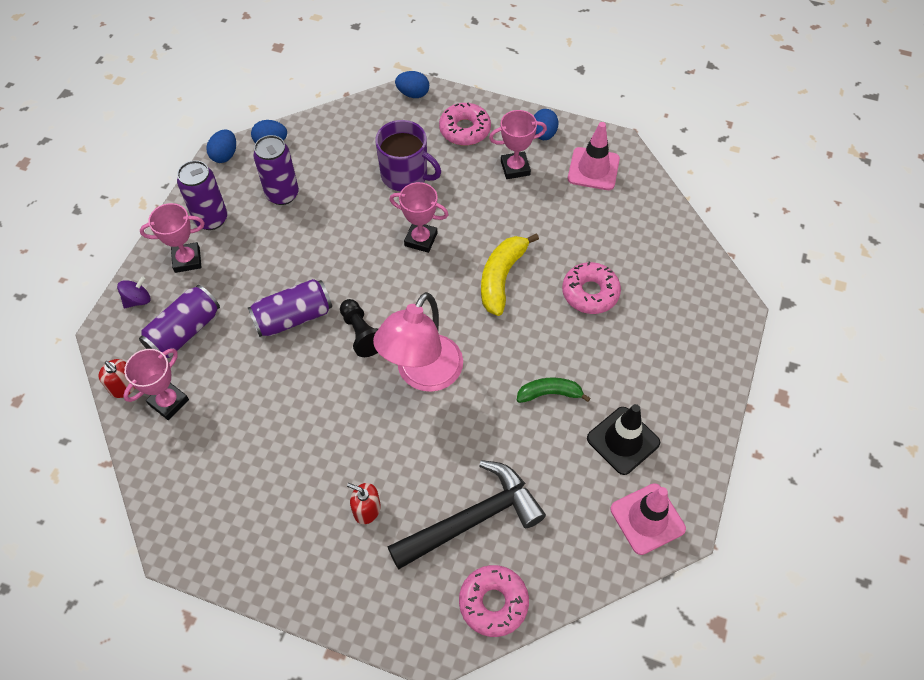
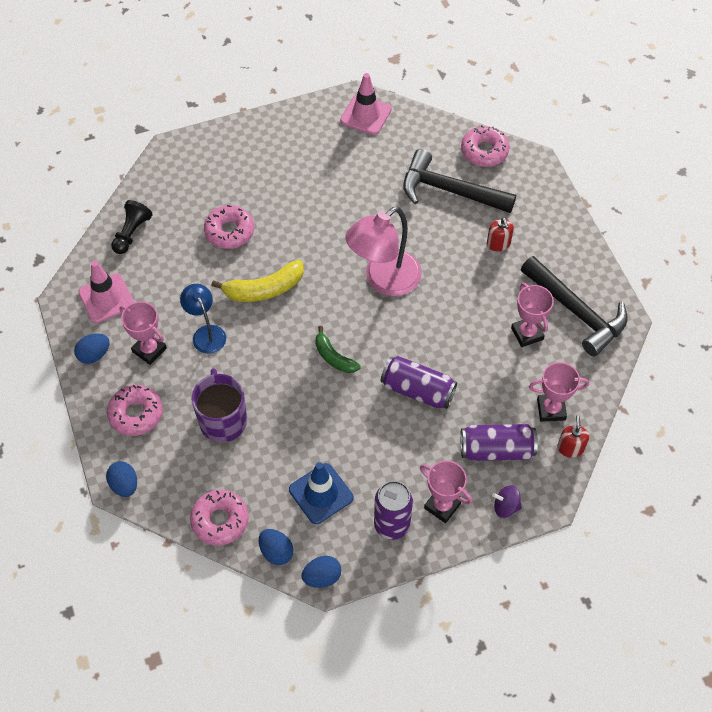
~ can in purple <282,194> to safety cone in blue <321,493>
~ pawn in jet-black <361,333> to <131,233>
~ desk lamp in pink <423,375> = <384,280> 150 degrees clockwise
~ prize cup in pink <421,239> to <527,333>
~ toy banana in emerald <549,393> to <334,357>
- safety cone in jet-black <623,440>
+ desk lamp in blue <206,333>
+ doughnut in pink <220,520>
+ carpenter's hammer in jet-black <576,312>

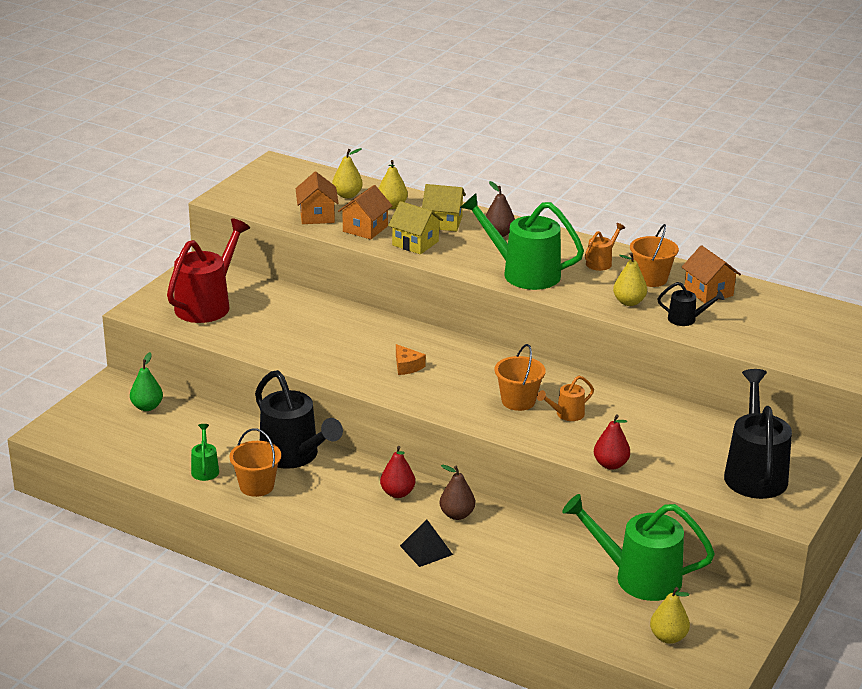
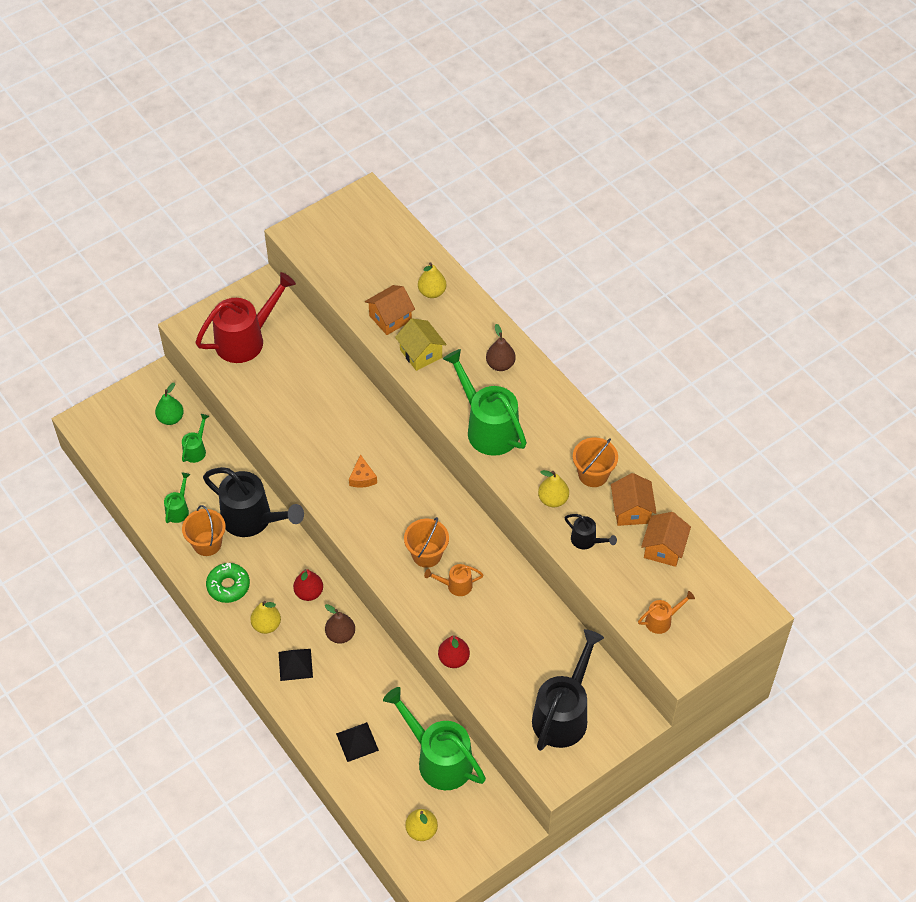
~ watering pot in jet-black <294,456> = <253,519> 45 degrees counterclockwise
~ toy house in orange <317,216> to <664,548>
~ toy pear in bright yellow <347,195> to <266,625>
- toy house in bright yellow <443,222>
~ watering pot in orange <601,262> to <662,620>
+ watering pot in emerald <196,449>
+ doughnut in emerald <228,586>
+ pyramid shape in jet-black <357,742>

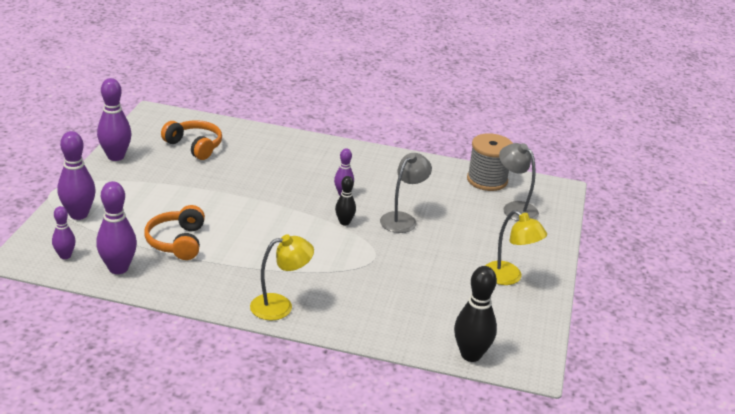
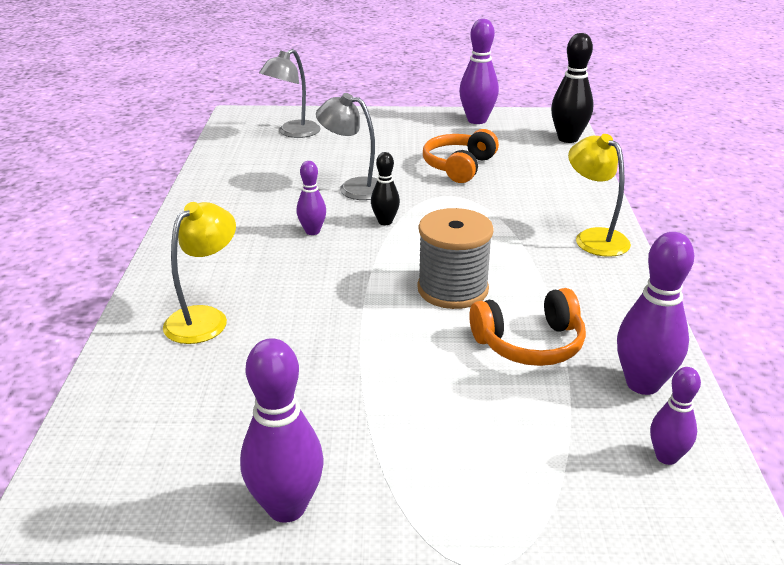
~ tenpin in purple <79,214> to <477,120>
~ headset in orange <194,146> to <459,166>
~ spool in grey <487,180> to <452,289>
~ desk lamp in bright yellow <509,277> to <205,318>

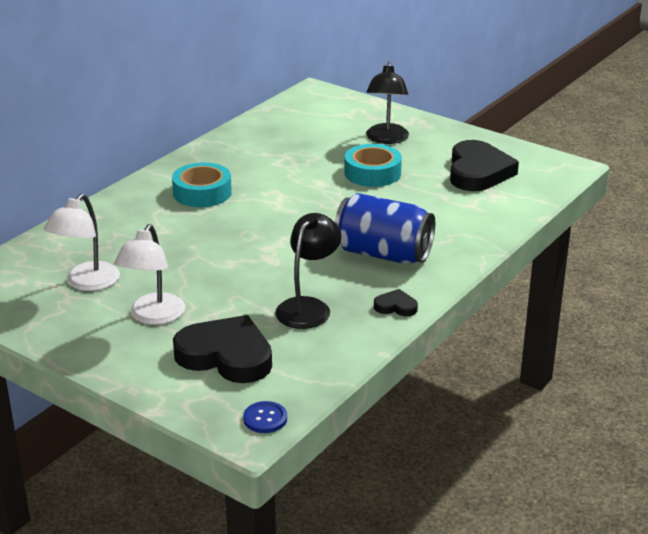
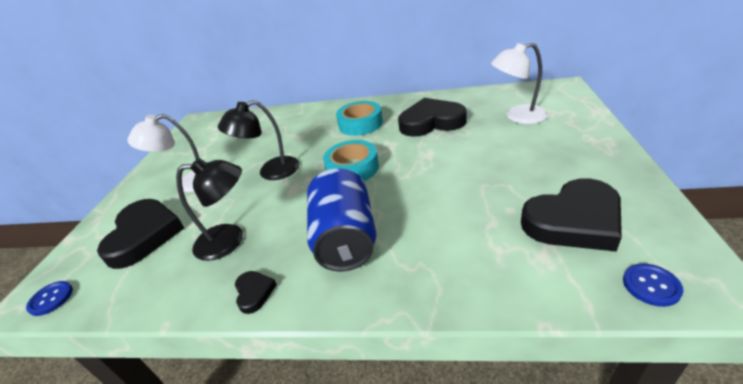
~ desk lamp in white <86,283> to <517,116>
~ roll of tape in turquoise <372,173> to <352,168>
~ desk lamp in jet-black <386,139> to <271,171>
+ heart shape in jet-black <431,122>
+ sewing button in blue <651,285>

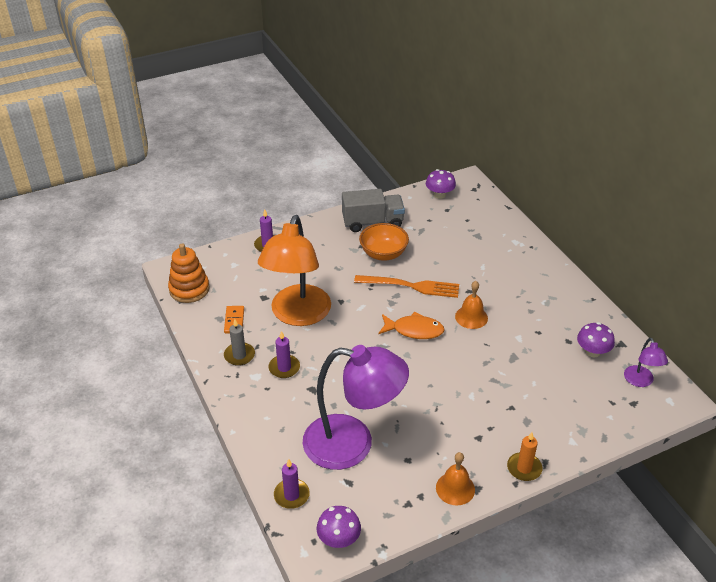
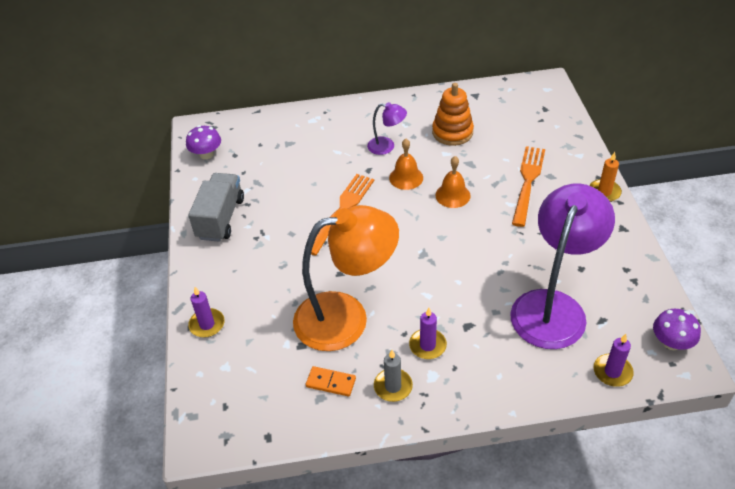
~ stacking rings in orange <189,289> to <452,132>
~ desk lamp in orange <297,315> = <346,317> 45 degrees counterclockwise
- bowl in orange <383,254>
- fish figure in orange <414,330>
~ bell in orange <455,488> to <452,195>
- mushroom in purple <592,352>
~ desk lamp in purple <640,381> to <387,146>
+ table fork in orange <527,182>

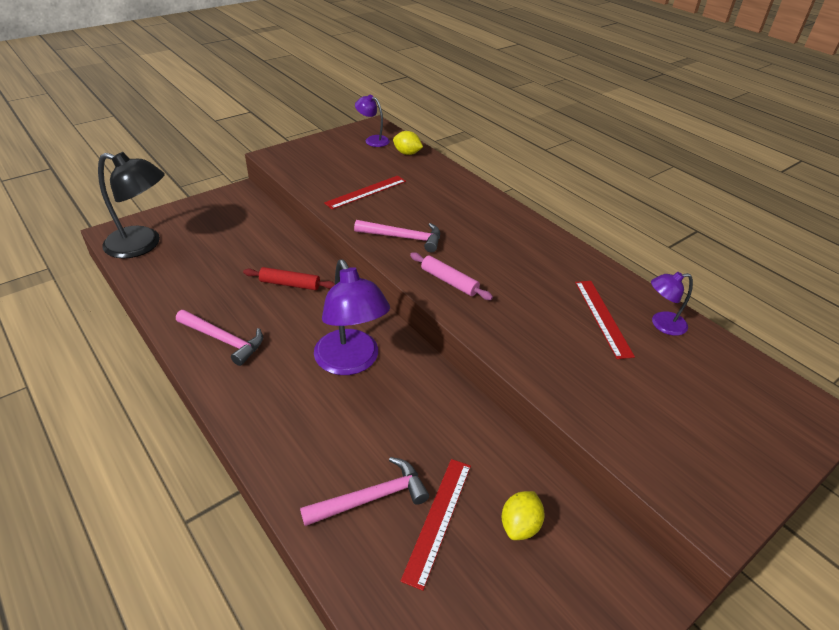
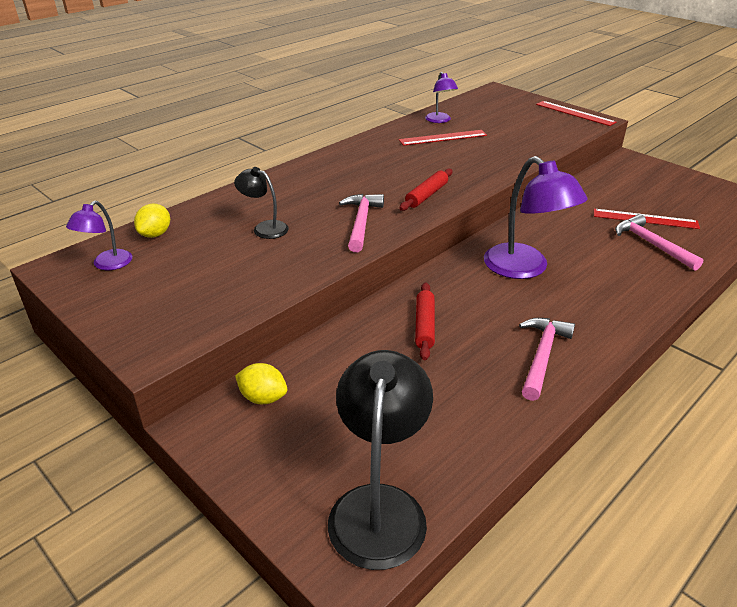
~ desk lamp in purple <351,362> = <524,269> 90 degrees clockwise
~ straightedge in scarlet <366,192> to <575,113>
~ dough roller in pink <449,281> to dough roller in scarlet <426,195>
~ citrus fruit in bright yellow <520,525> to <263,398>
+ desk lamp in jet-black <264,228>

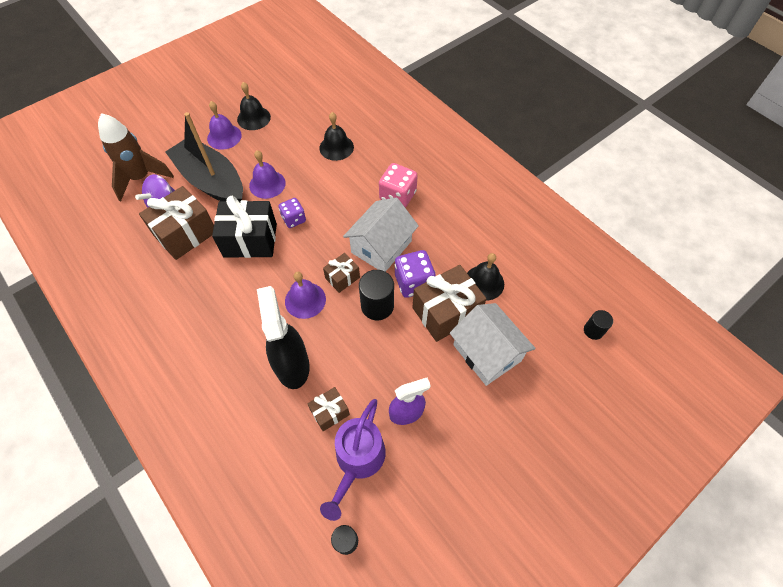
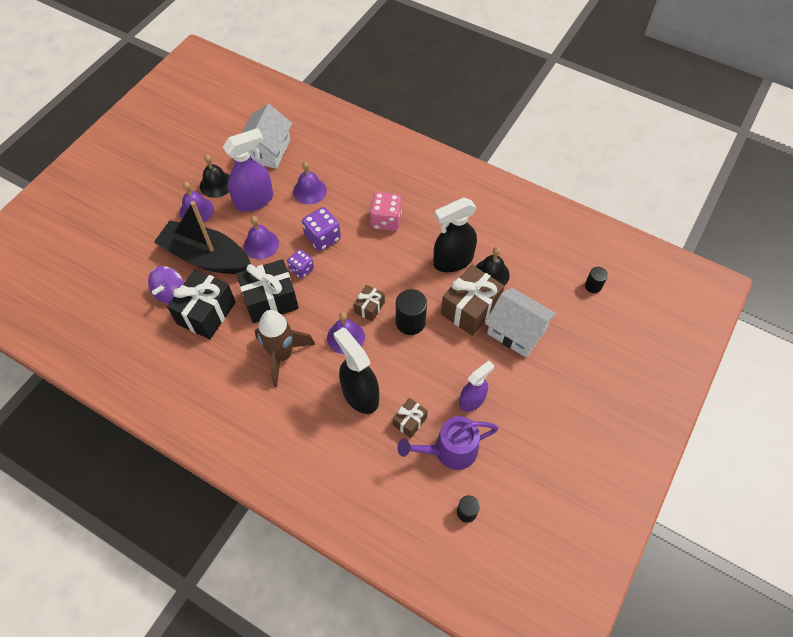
~ rocket in brown <141,178> to <282,355>
~ present in brown <185,234> to present in jet-black <206,313>
~ bell in jet-black <336,147> to bell in purple <309,191>
~ watering pot in purple <357,461> = <449,451> 75 degrees clockwise
~ toy house in white <381,247> to <267,150>
~ game die in purple <413,282> to <322,238>
+ spray bottle in purple <254,200>
+ spray bottle in jet-black <453,260>

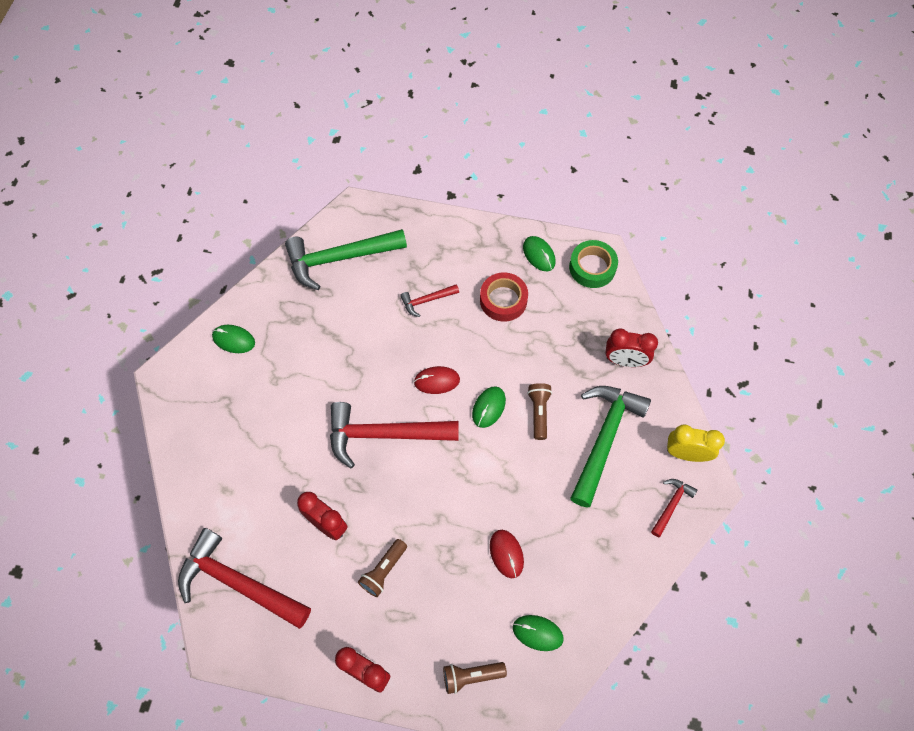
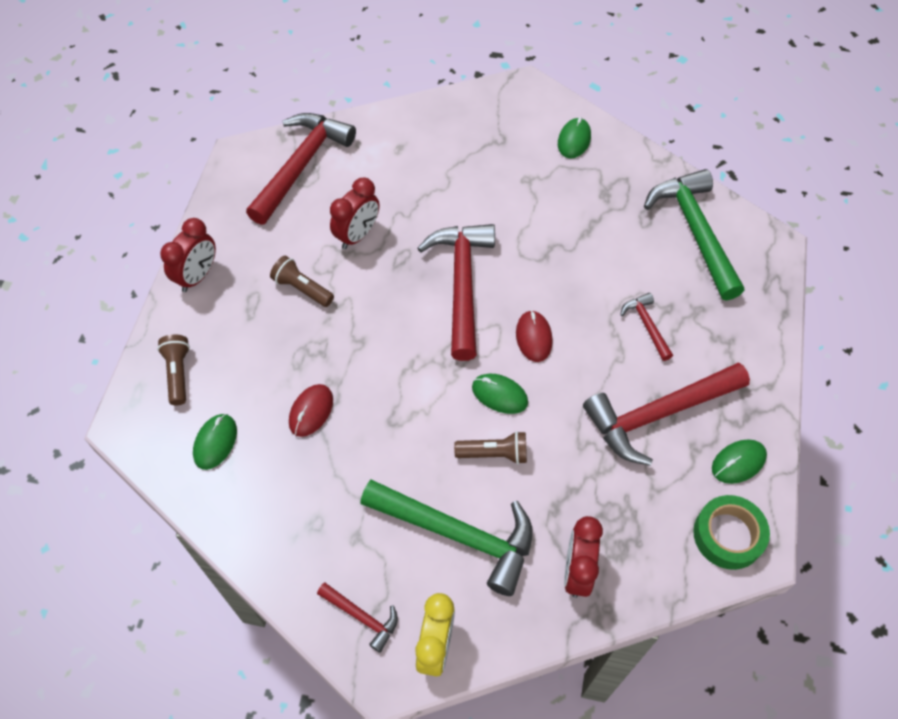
~ roll of tape in scarlet <503,300> to carpenter's hammer in scarlet <658,415>
~ mouse in scarlet <506,554> = <311,411> 45 degrees counterclockwise

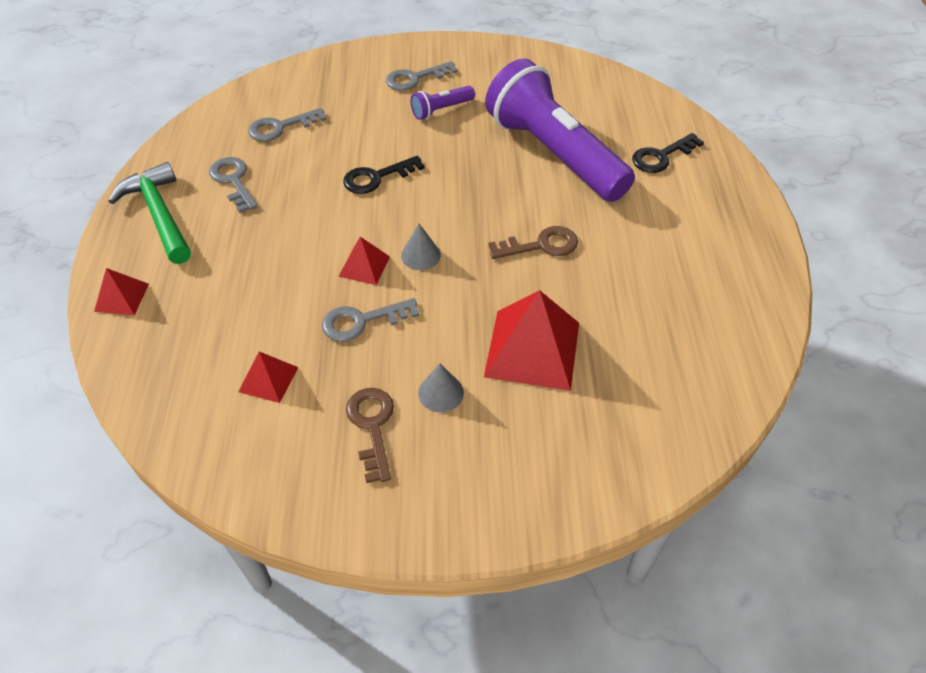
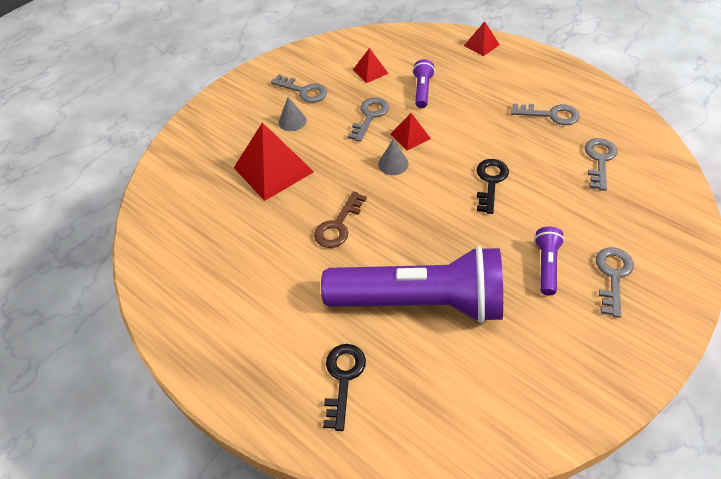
- carpenter's hammer in emerald <159,215>
~ door key in brown <372,426> to door key in grey <304,91>
+ pocket torch in purple <422,90>

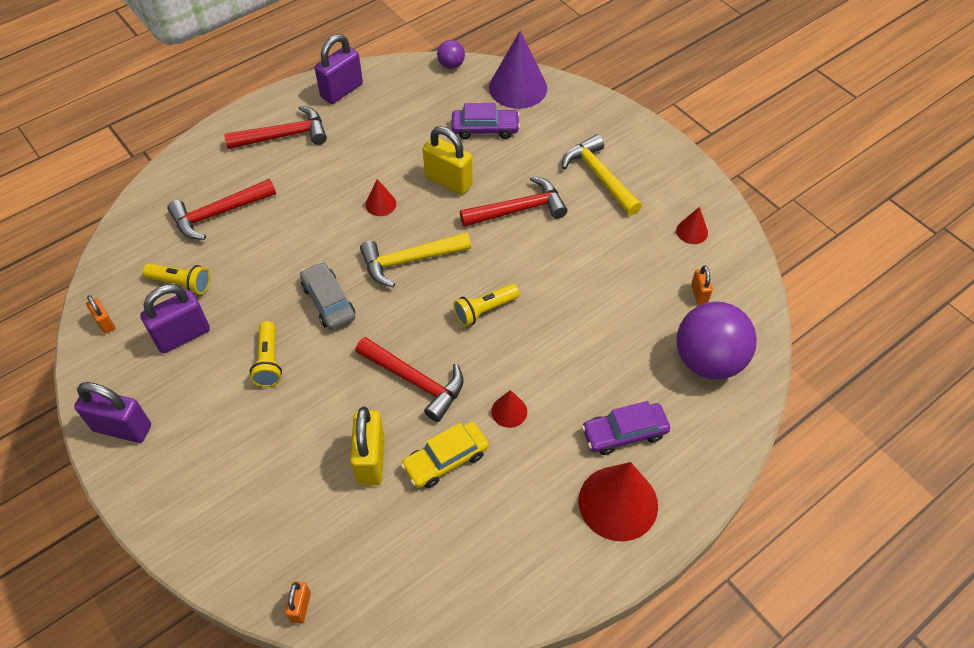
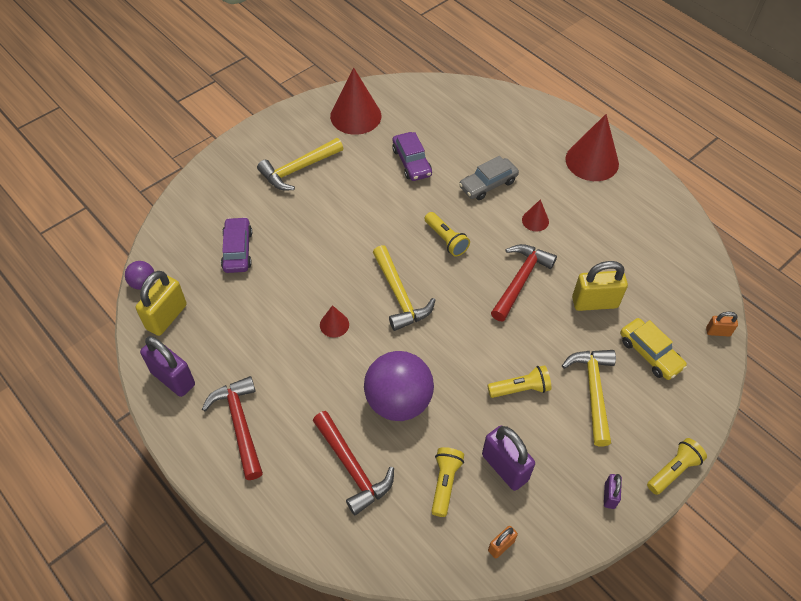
~ padlock in purple <122,428> = <609,496> x0.52
~ automobile in grey <329,302> to <488,184>
~ automobile in bright yellow <445,459> to <650,353>
~ padlock in bright yellow <448,181> to <166,317>
- carpenter's hammer in scarlet <518,210>
- cone shape in purple <518,88>
~ automobile in purple <624,433> to <411,162>
~ cone shape in scarlet <692,231> = <355,116> x2.07
~ play ball in purple <708,360> to <398,401>
- padlock in orange <699,294>
+ carpenter's hammer in bright yellow <593,391>
+ pocket torch in bright yellow <673,470>

